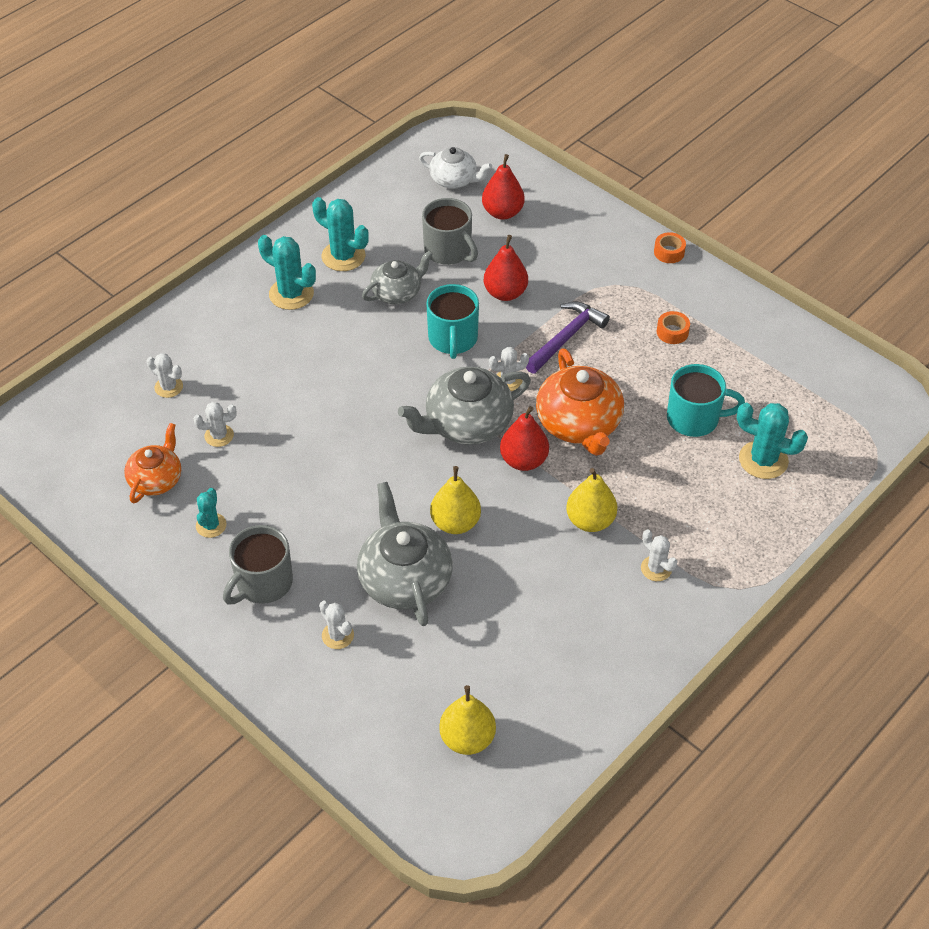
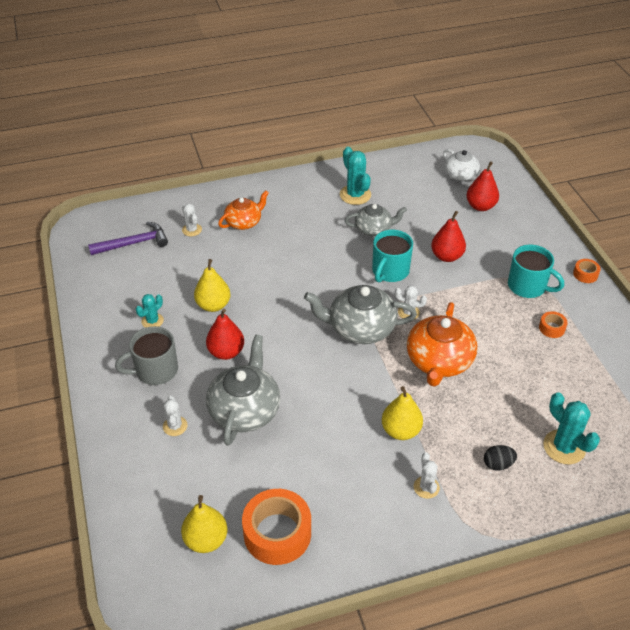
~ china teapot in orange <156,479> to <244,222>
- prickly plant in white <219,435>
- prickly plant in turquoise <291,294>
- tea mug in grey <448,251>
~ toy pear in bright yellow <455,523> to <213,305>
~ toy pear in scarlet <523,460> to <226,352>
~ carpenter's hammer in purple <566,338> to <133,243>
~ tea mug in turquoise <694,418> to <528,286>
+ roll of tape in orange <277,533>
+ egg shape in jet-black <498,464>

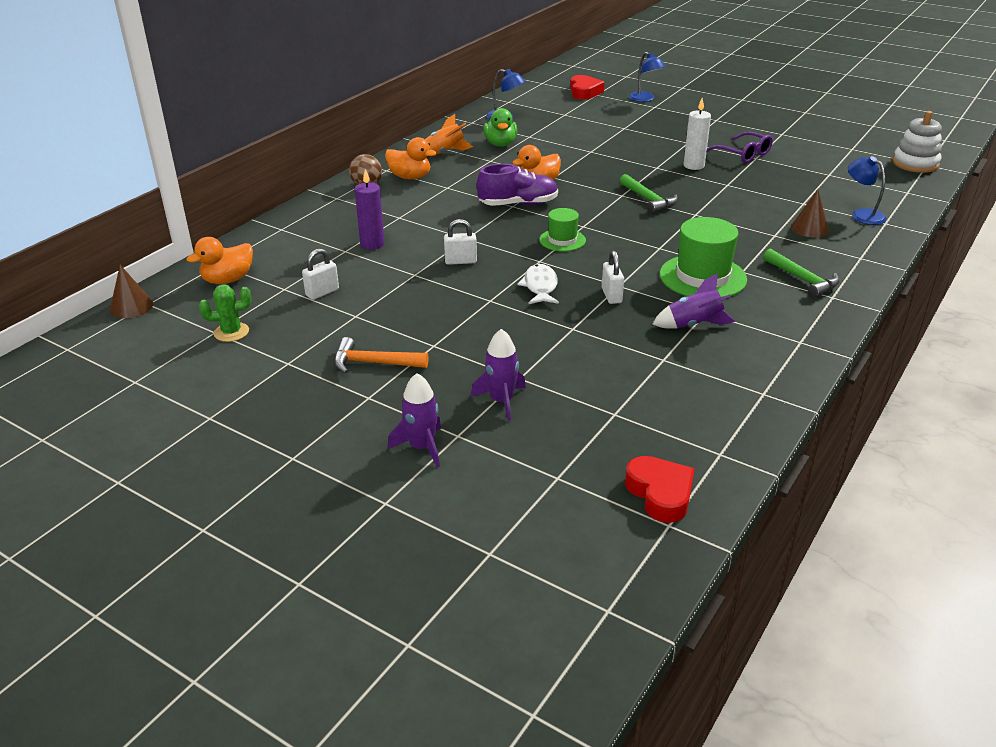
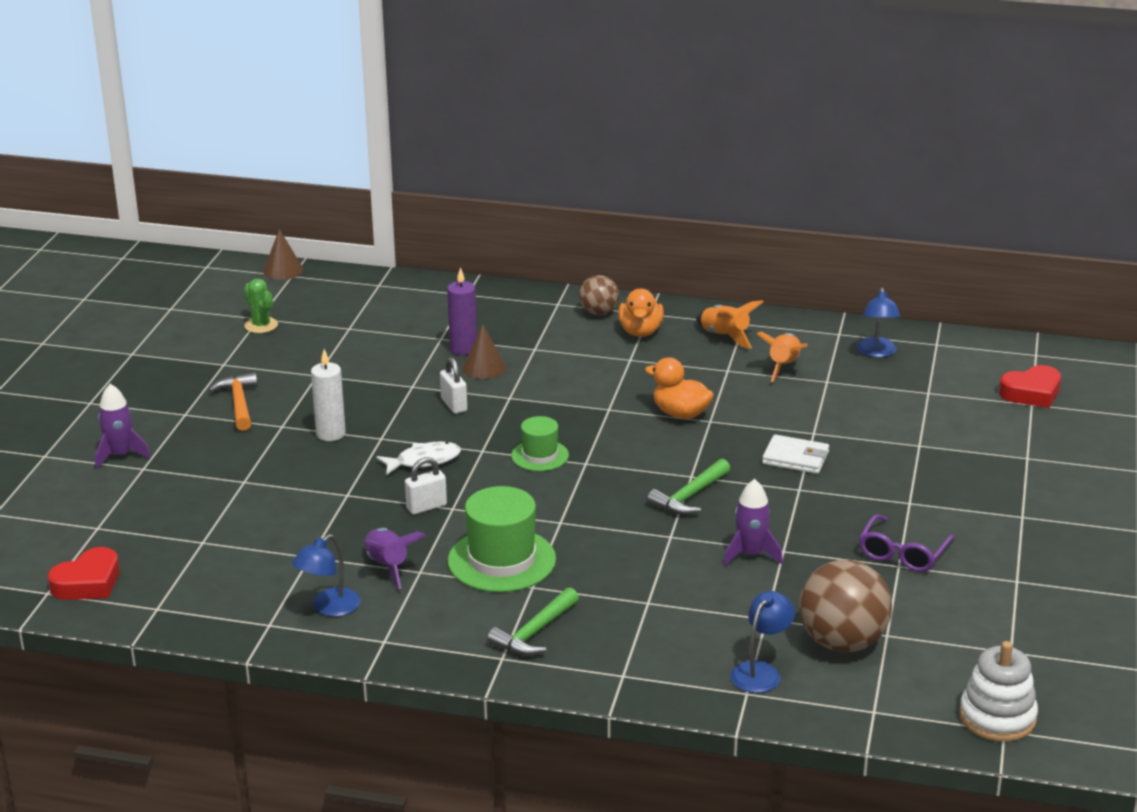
- rubber duck in orange <228,280>
- padlock in white <322,292>
~ rocket in purple <501,401> to <751,554>
- lace-up shoe in purple <518,204>
~ rubber duck in emerald <500,144> to rocket in orange <784,367>
~ desk lamp in blue <645,99> to <329,608>
~ candle in white <693,166> to <331,434>
~ cone shape in brown <809,228> to <484,368>
+ card wallet in white <795,458>
+ play ball in brown <842,642>

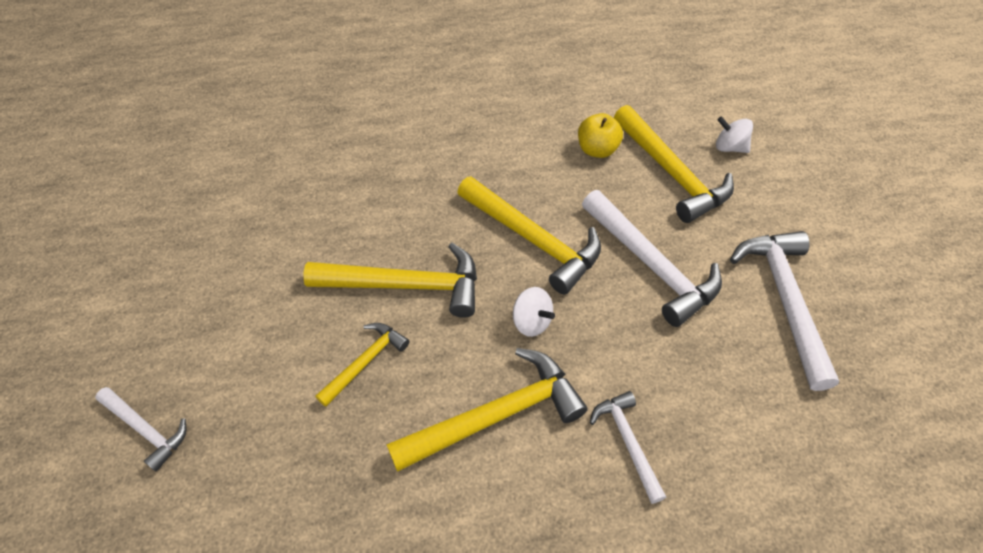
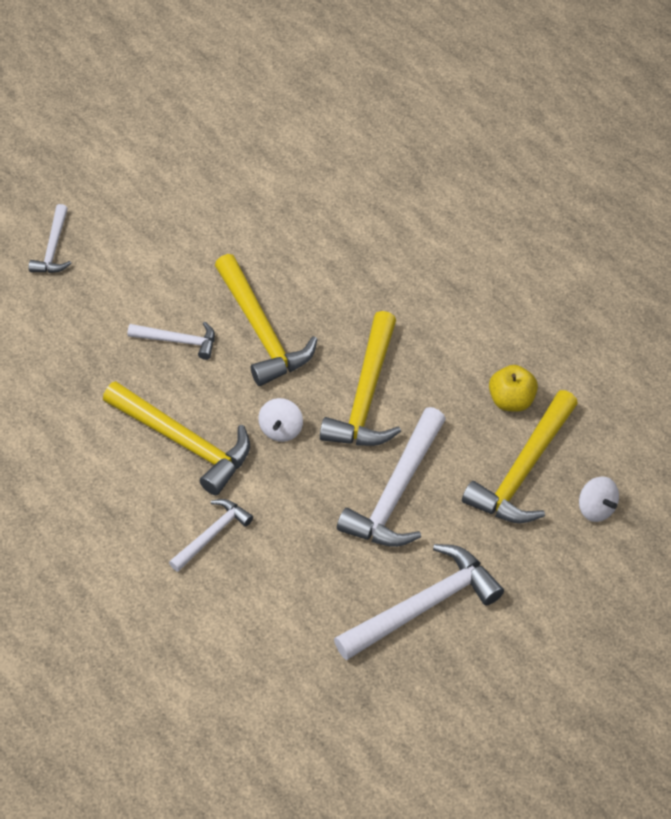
~ carpenter's hammer in bright yellow <365,362> to carpenter's hammer in white <178,341>
~ whirligig in white <729,147> = <596,508> 150 degrees clockwise

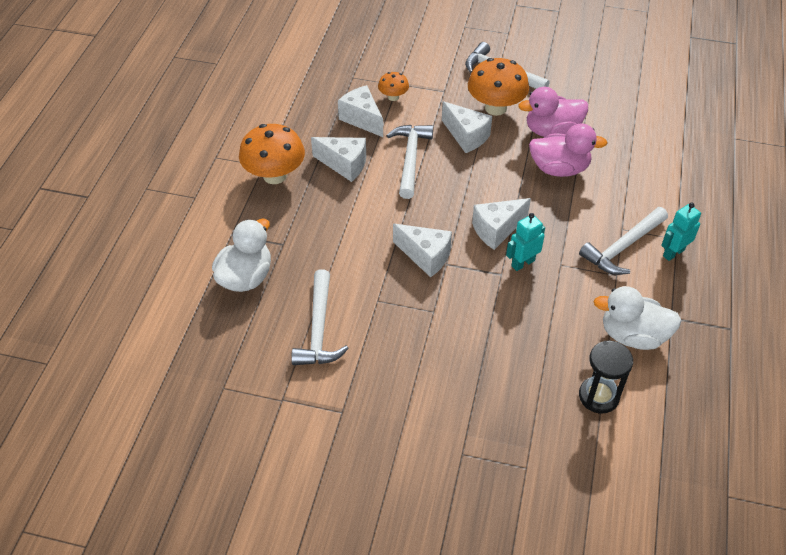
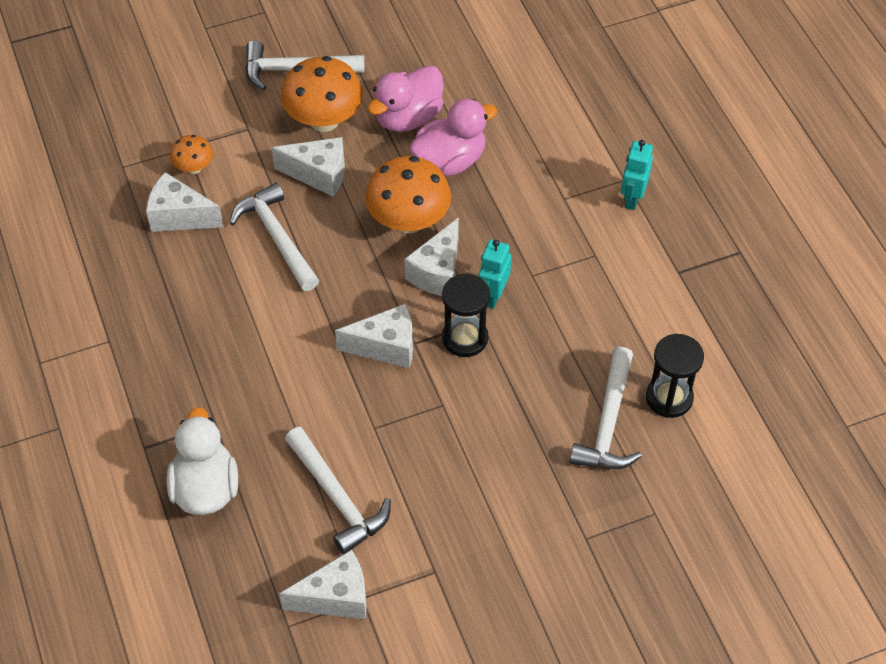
~ mushroom in orange <275,175> to <408,221>
~ piece of cheese in white <344,165> to <336,597>
~ carpenter's hammer in white <623,247> to <608,422>
- rubber duck in white <632,335>
+ hourglass in jet-black <465,338>

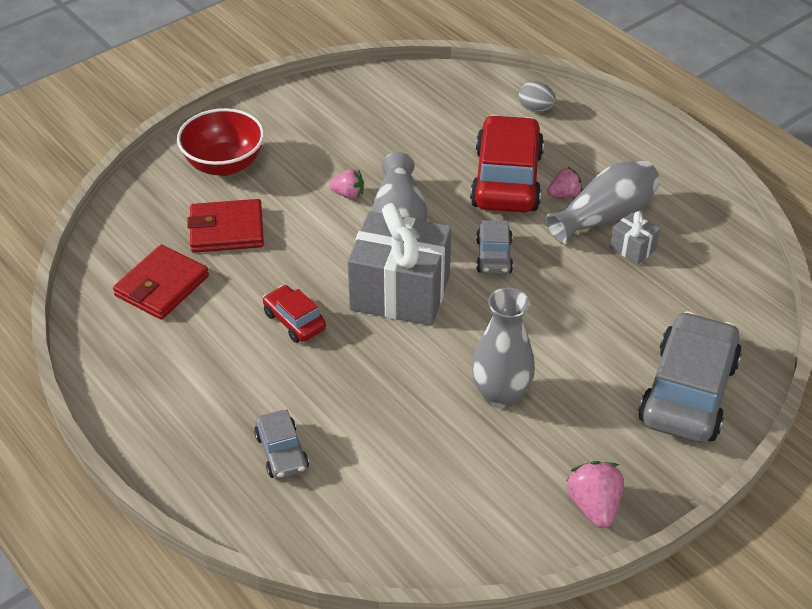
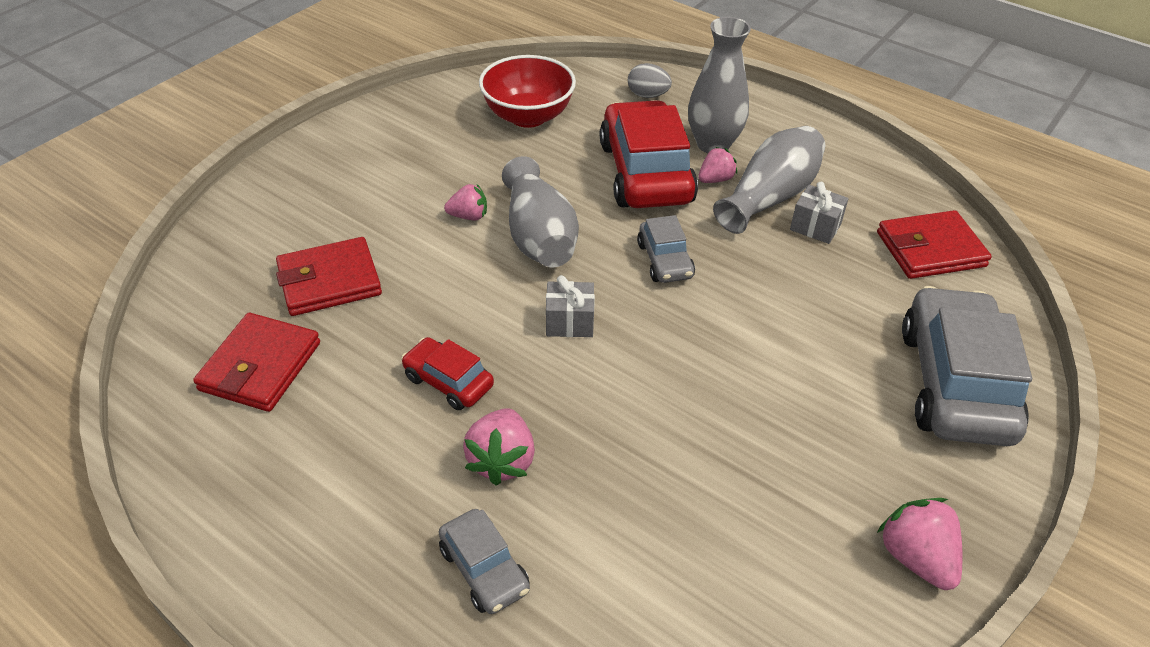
~ bowl in scarlet <224,164> to <528,116>
~ present in grey <400,292> = <569,322> x0.43
~ tall vase in grey <500,395> to <713,144>
+ berry in pink <502,461>
+ card wallet in scarlet <930,249>

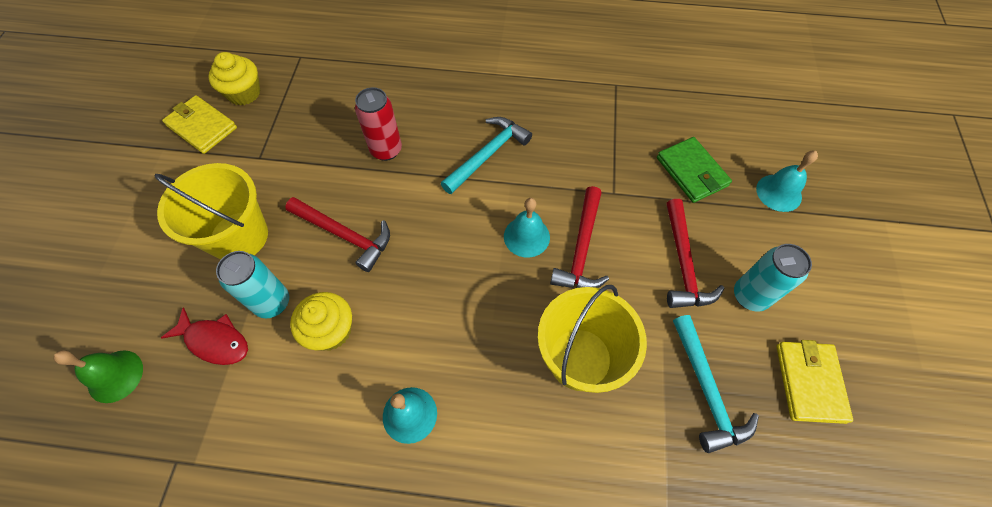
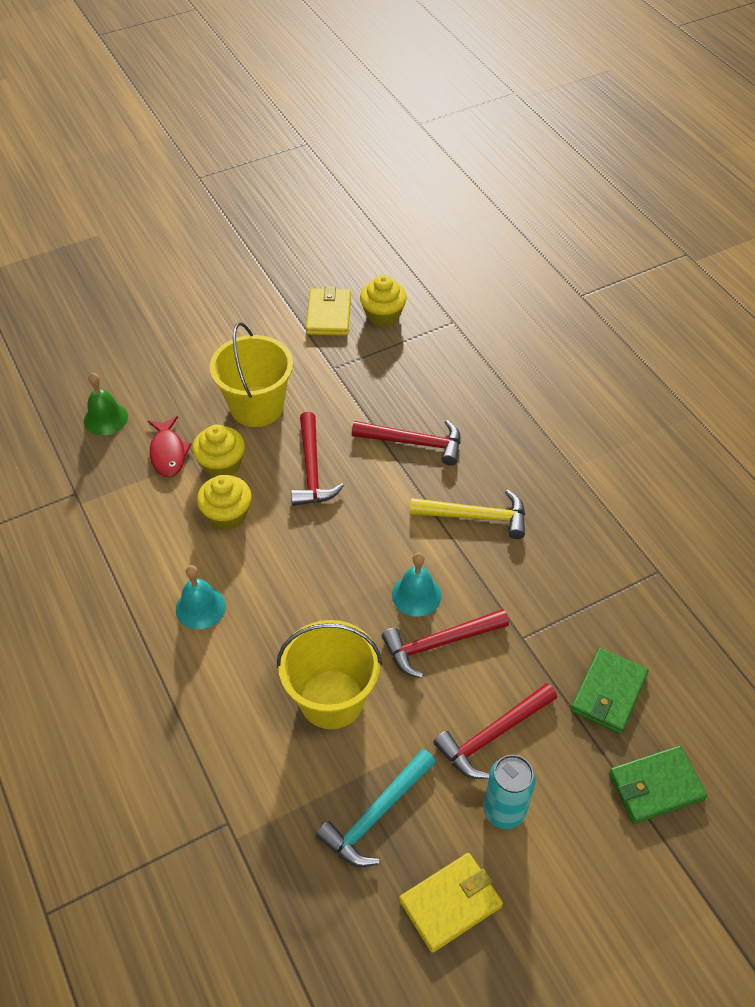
~ can in turquoise <272,302> to muffin in bright yellow <221,465>
~ can in scarlet <386,150> to carpenter's hammer in scarlet <414,443>
~ carpenter's hammer in turquoise <488,155> to carpenter's hammer in bright yellow <476,517>
~ bell in turquoise <779,192> to card wallet in emerald <655,786>

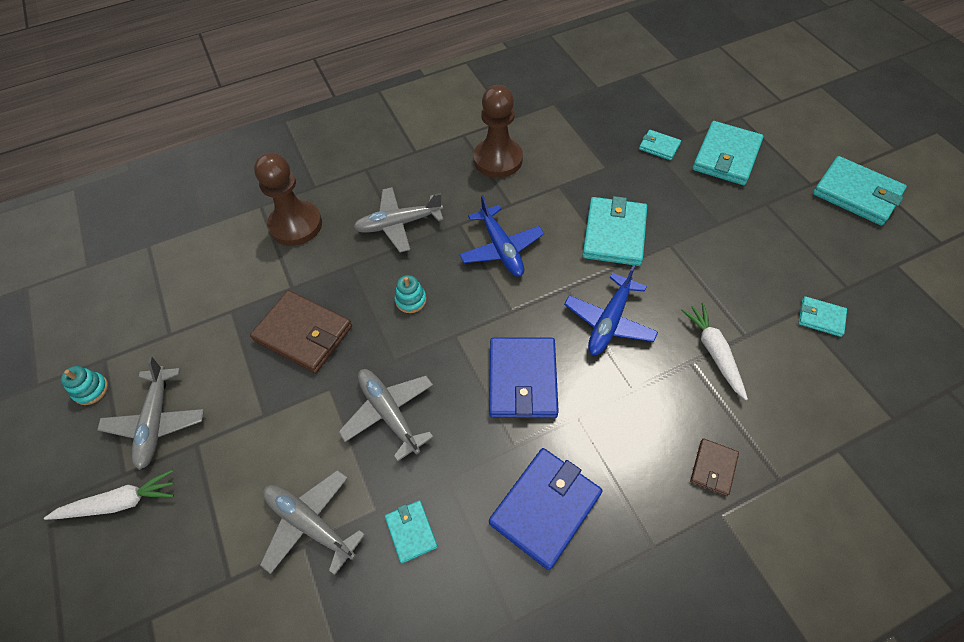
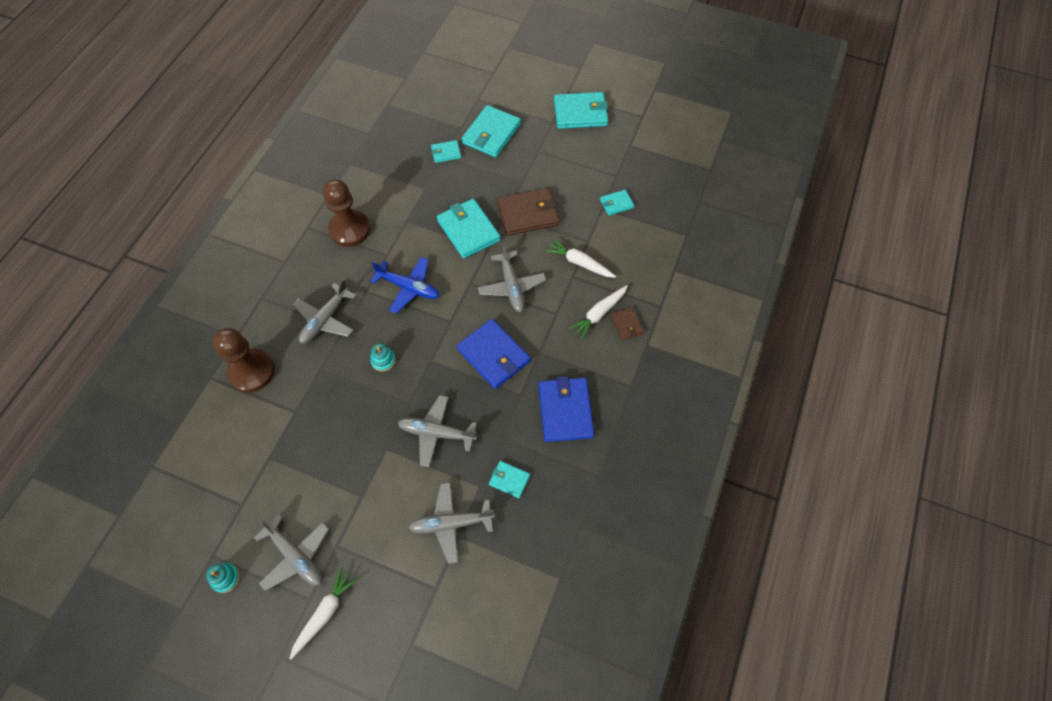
~ card wallet in brown <303,333> to <528,214>
~ toy plane in blue <609,322> to toy plane in grey <511,286>
~ card wallet in turquoise <726,156> = <491,134> 45 degrees clockwise
+ root vegetable in white <599,314>

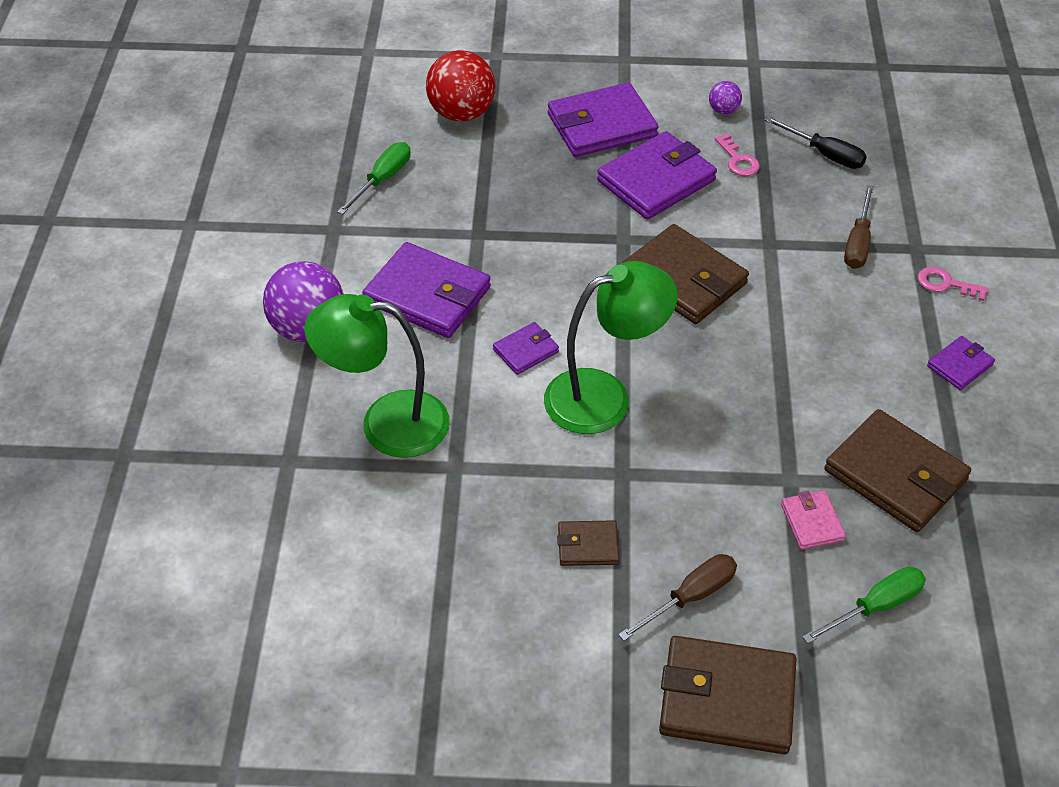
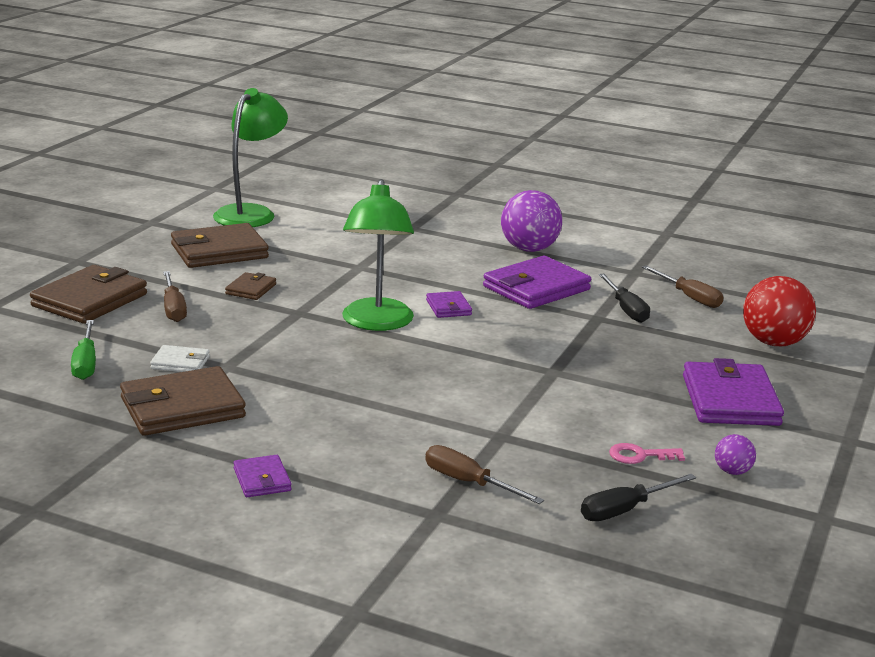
~ desk lamp in emerald <386,423> to <251,213>
~ screwdriver in emerald <383,179> to screwdriver in brown <689,297>
- card wallet in purple <656,180>
~ card wallet in brown <683,279> to <219,251>
~ card wallet in pink <812,522> to card wallet in white <180,363>
- door key in pink <945,284>
+ screwdriver in jet-black <626,309>

